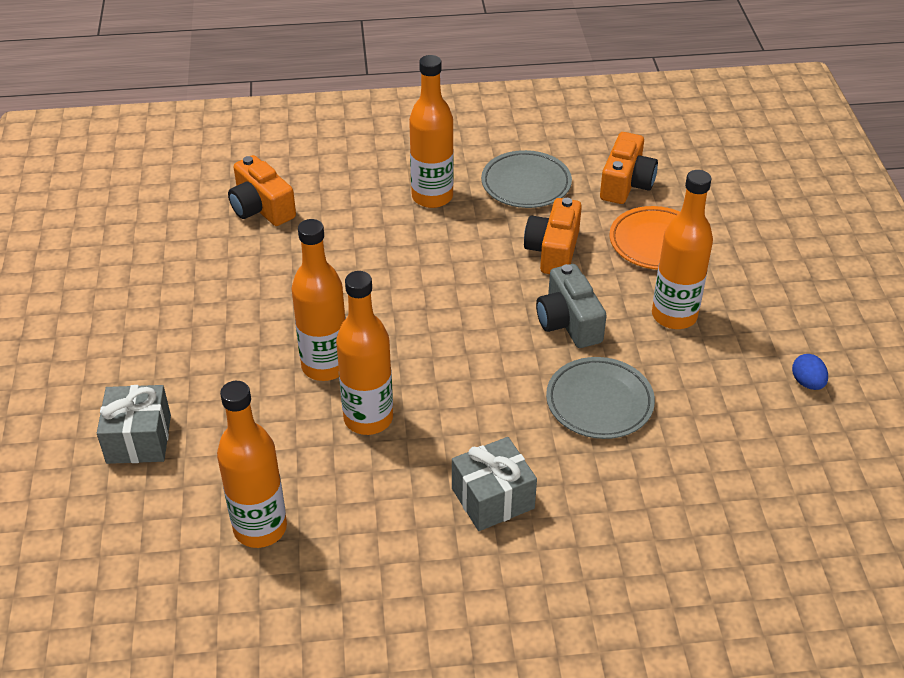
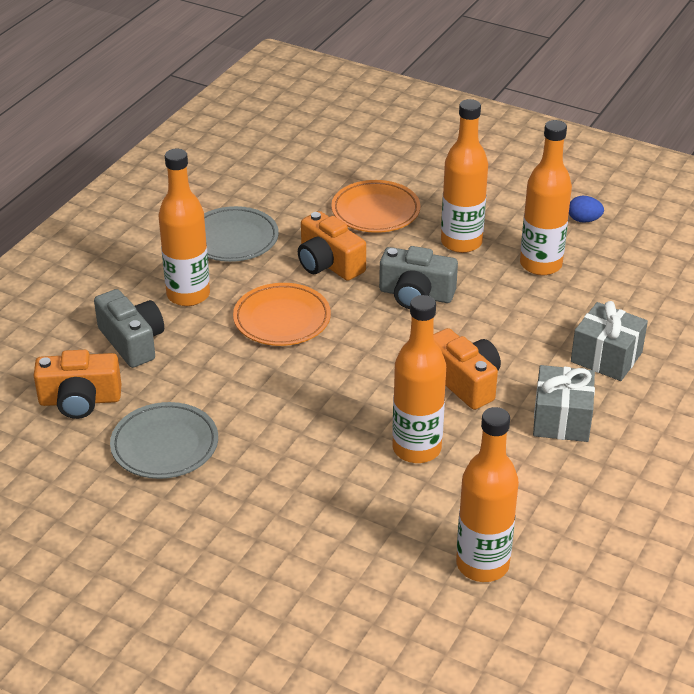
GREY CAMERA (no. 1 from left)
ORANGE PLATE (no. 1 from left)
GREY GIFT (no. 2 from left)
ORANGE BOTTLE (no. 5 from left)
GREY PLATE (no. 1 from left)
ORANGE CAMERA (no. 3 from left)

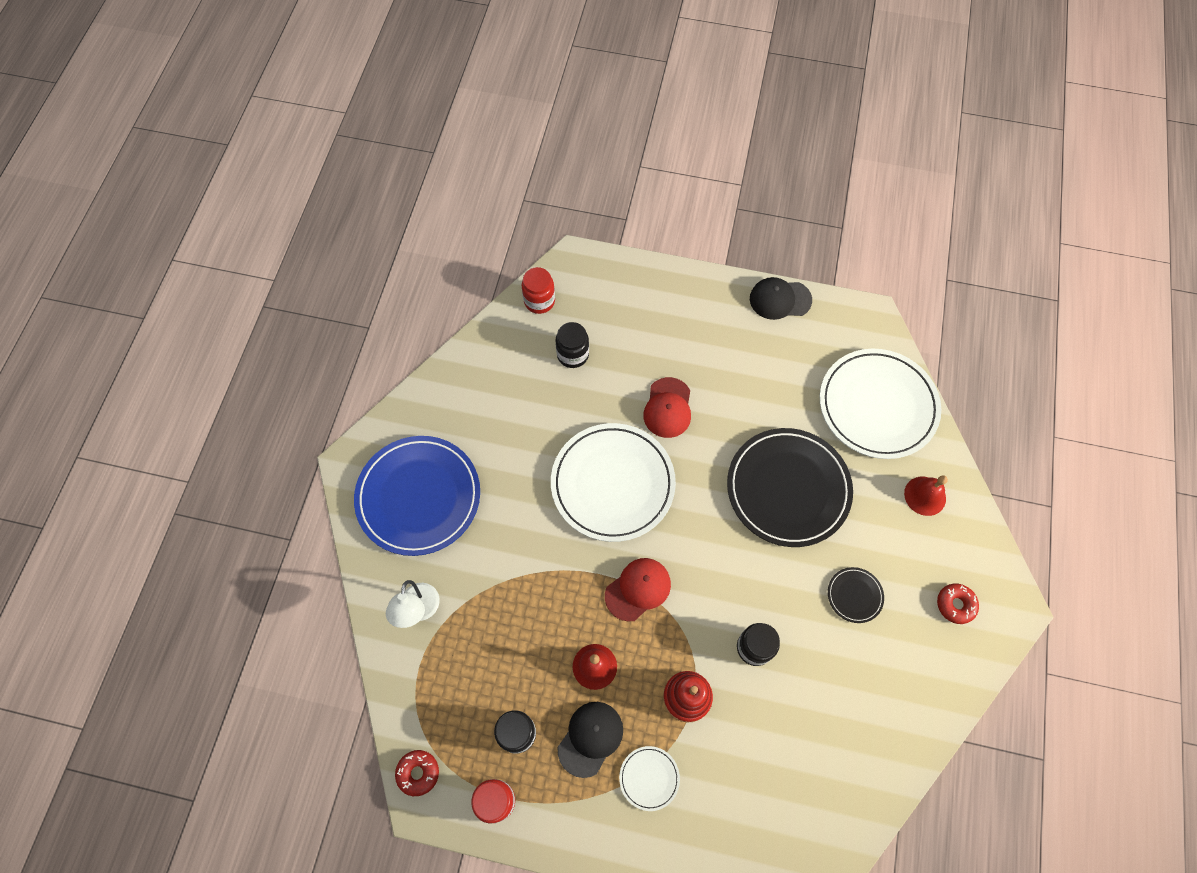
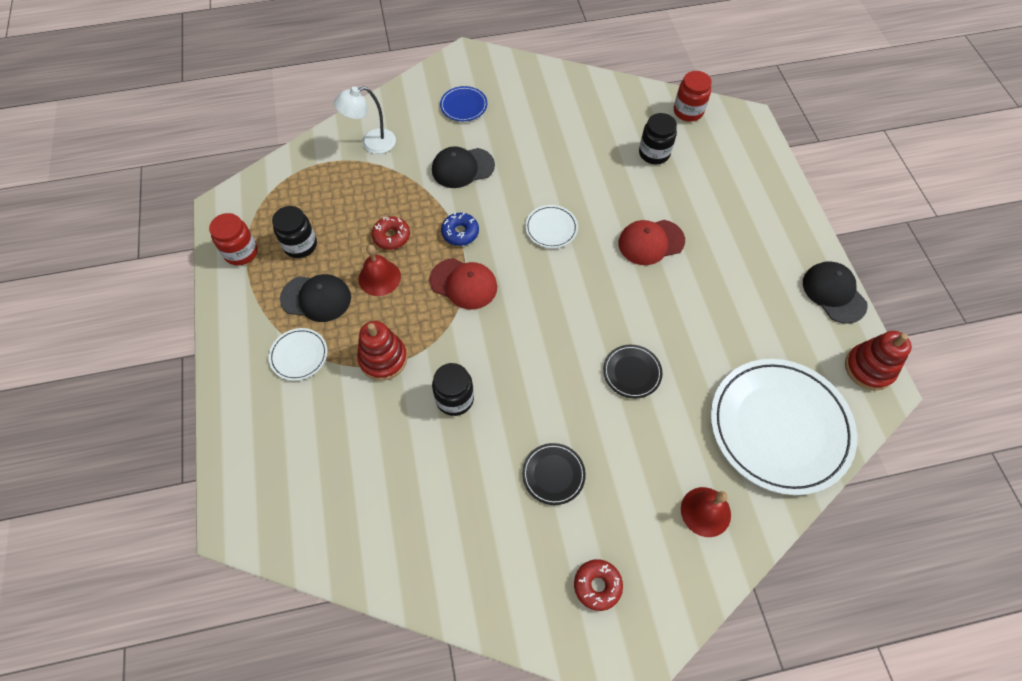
BLACK CAP (no. 2 from left)
BLUE DONUT
RED STACKING TOY (no. 2 from left)
RED DONUT (no. 1 from left)
BLUE PLATE
WHITE PLATE (no. 2 from left)
BLACK PLATE (no. 2 from left)

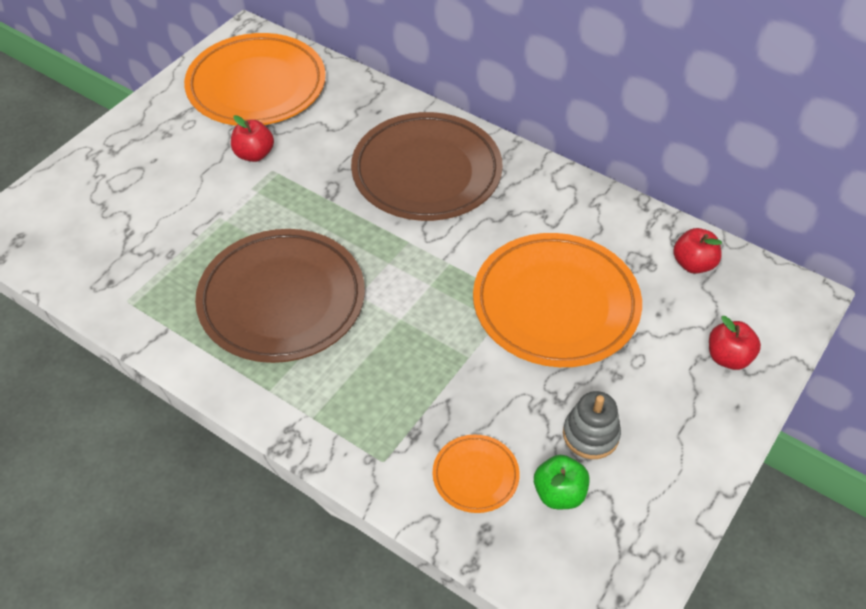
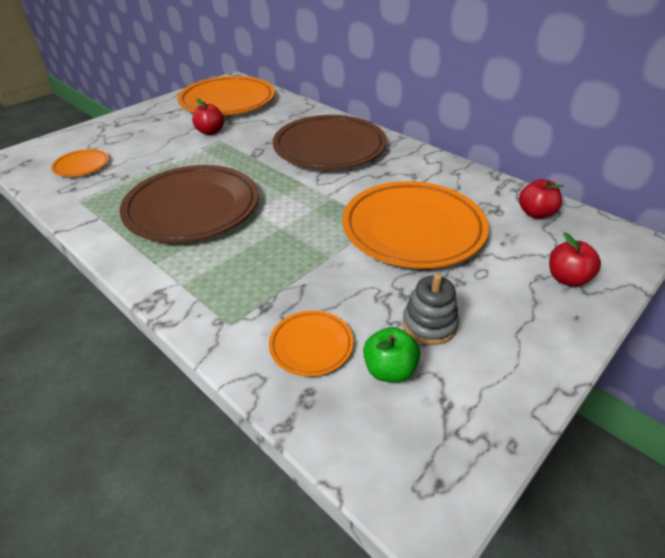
ORANGE PLATE (no. 1 from left)

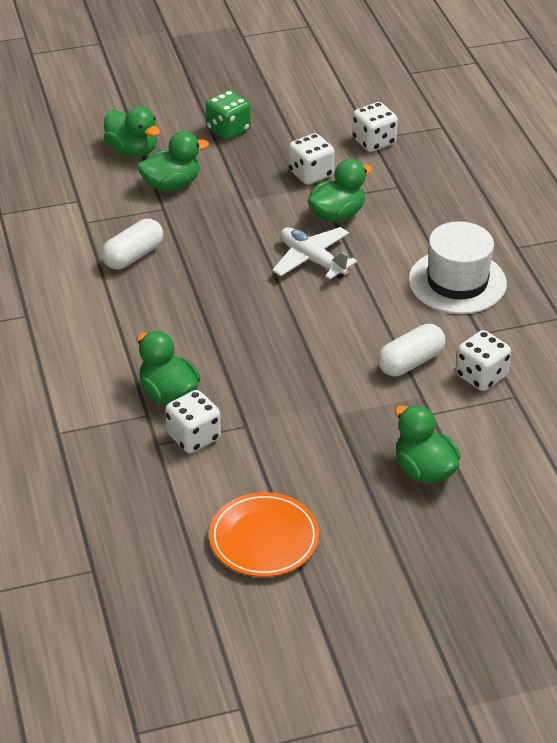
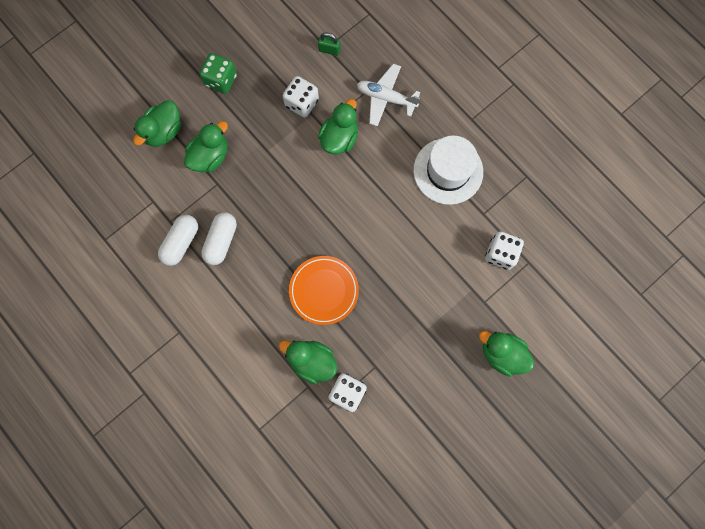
ORANGE PLATE
WHITE PLANE
WHITE CAPSULE (no. 1 from left)
GREEN PADLOCK
GREEN DUCK (no. 1 from left)

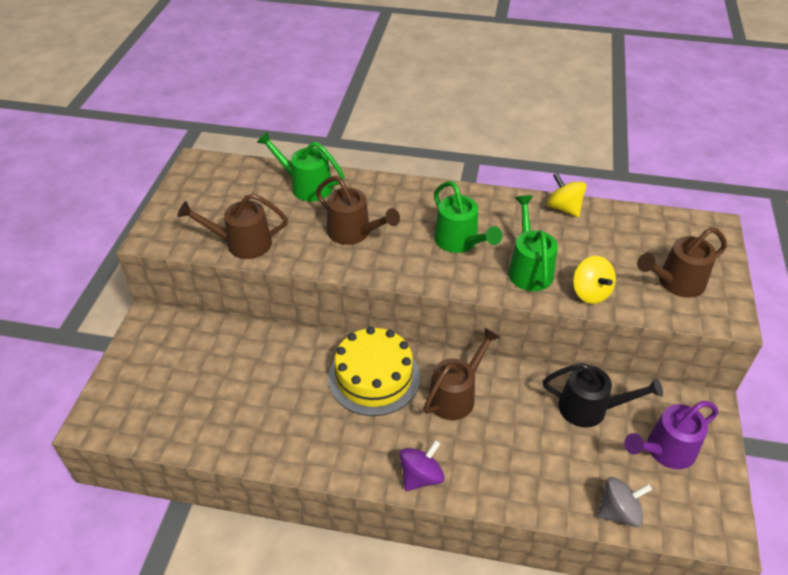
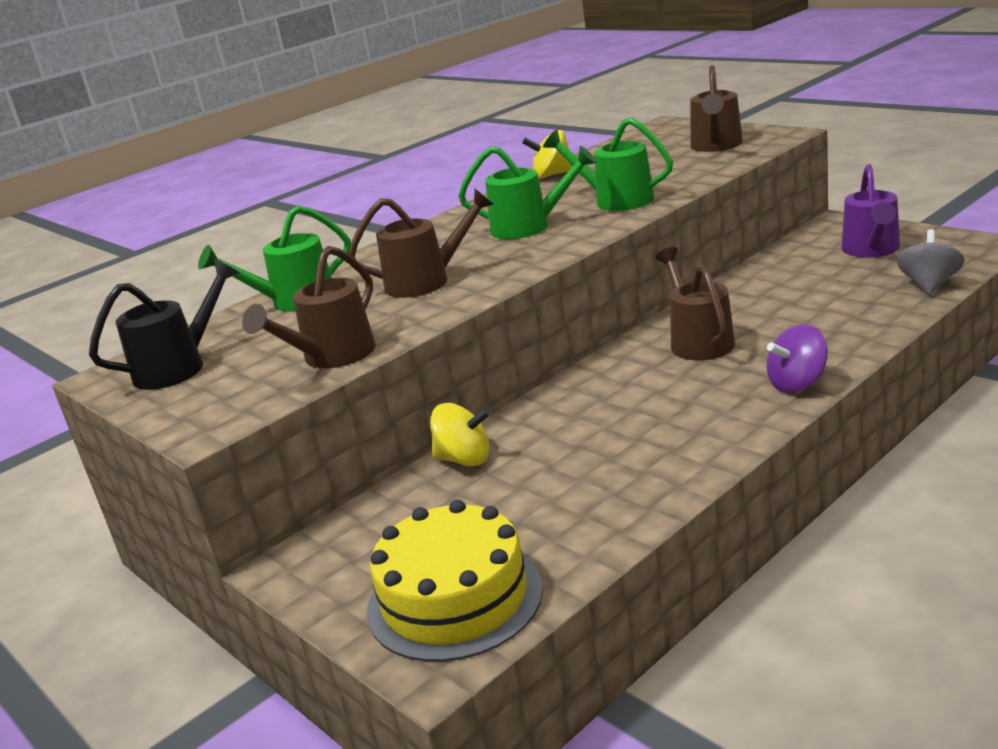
YELLOW CAKE
BLACK WATERING CAN
YELLOW SPINNING TOP (no. 1 from left)
PURPLE SPINNING TOP

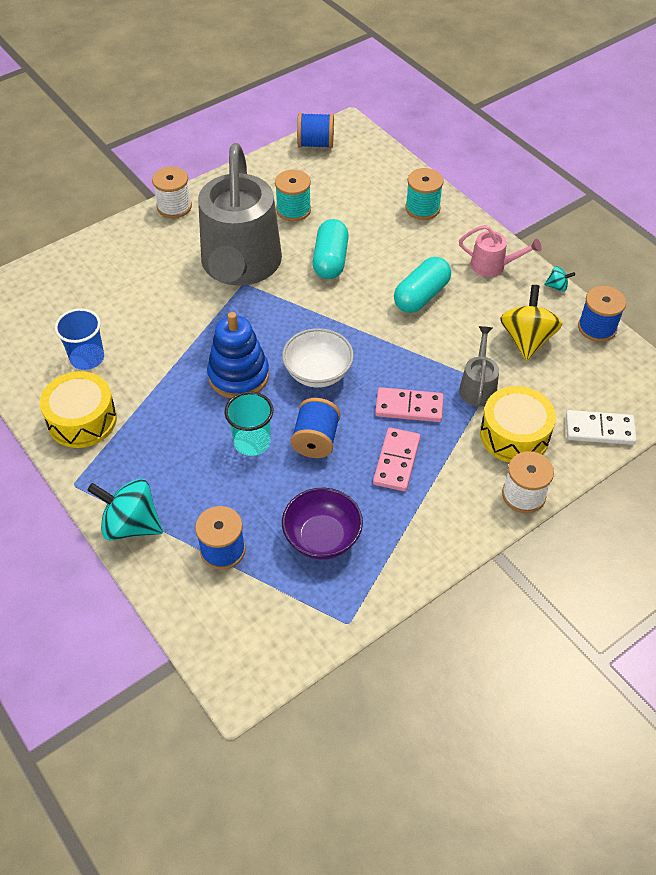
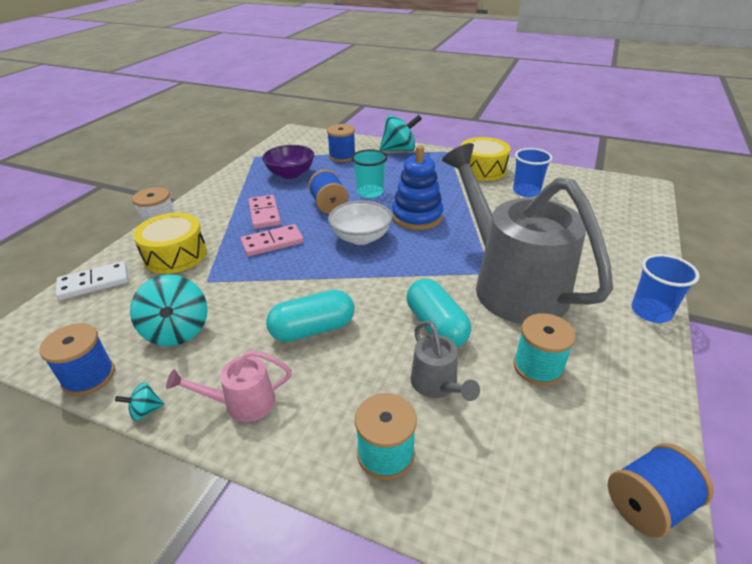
GREY WATERING CAN (no. 1 from left)
BLUE CUP (no. 2 from left)
TURQUOISE SPINNING TOP (no. 2 from left)
TURQUOISE CAPSULE (no. 1 from left)

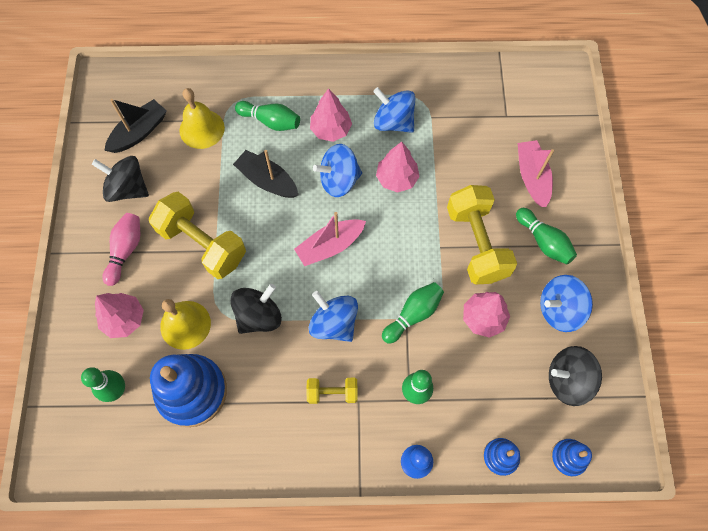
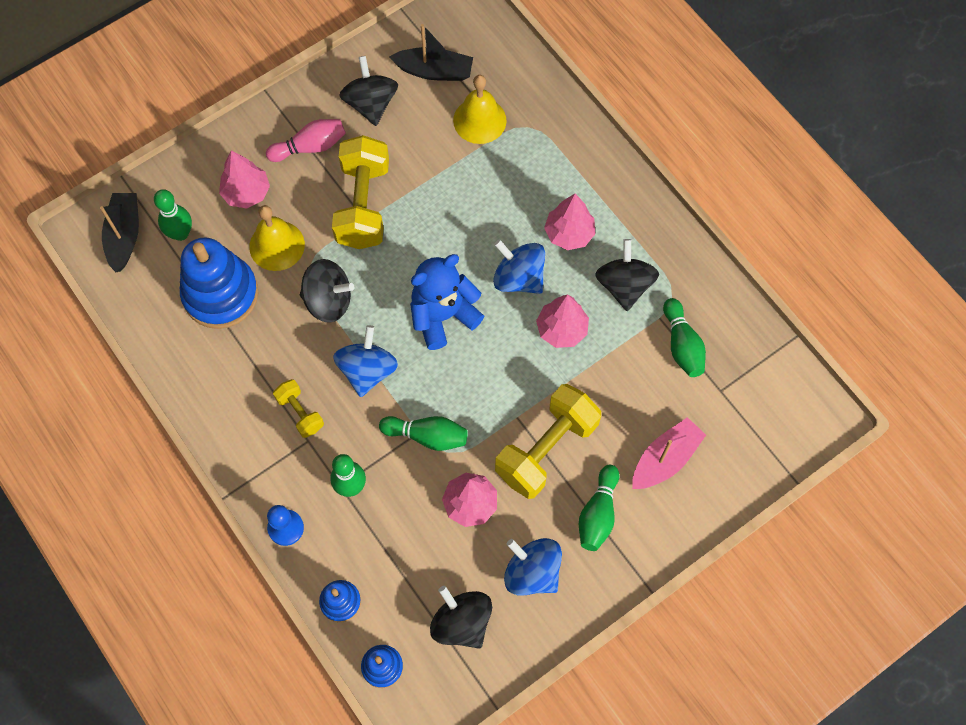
BLACK BOAT (no. 1 from left)
GREEN BOWLING PIN (no. 5 from left)
BLUE TEDDY BEAR
BLACK SPINNING TOP (no. 4 from left)

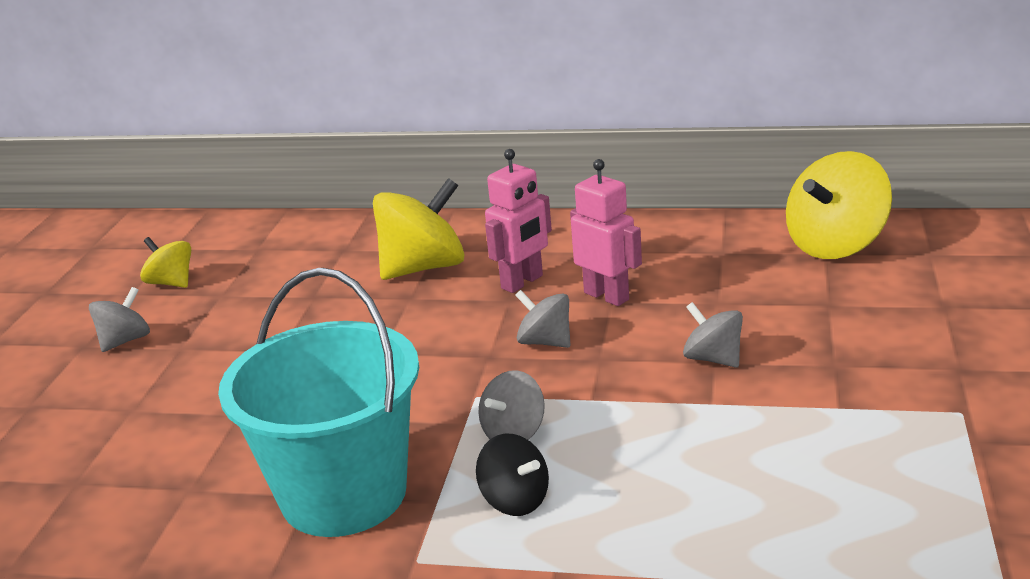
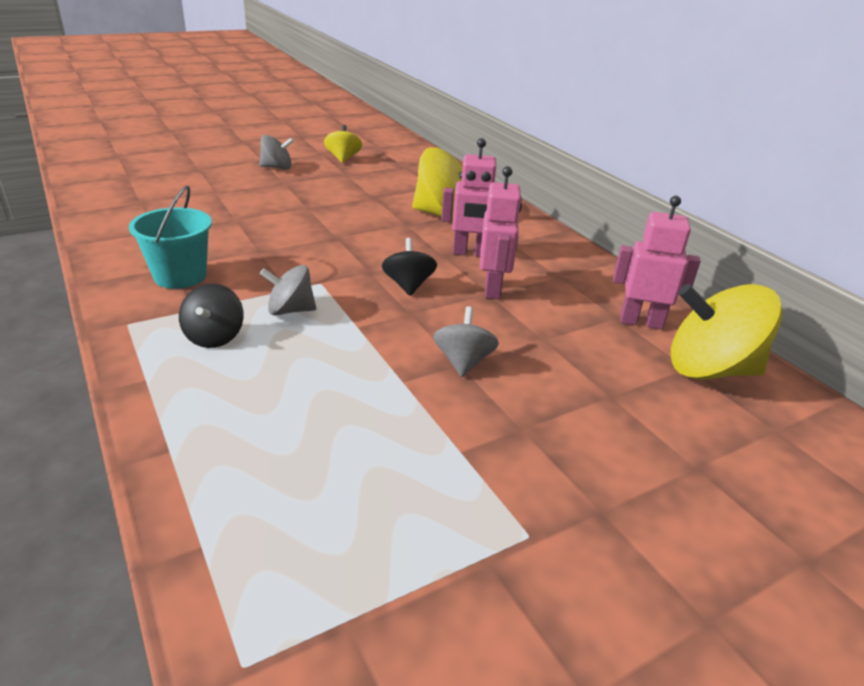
PINK ROBOT (no. 3 from left)
BLACK SPINNING TOP (no. 2 from left)
TURQUOISE BUCKET

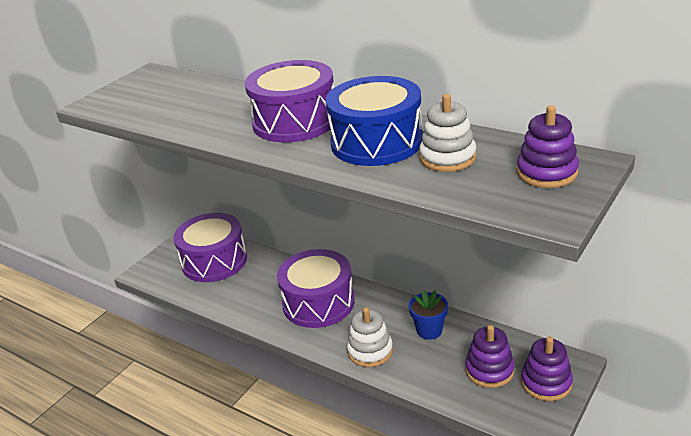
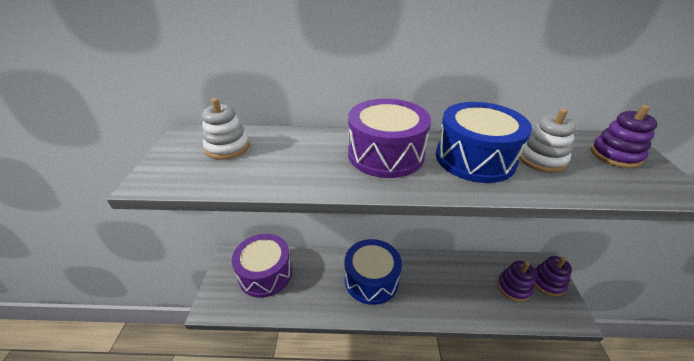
BLUE FLOWER POT
WHITE STACKING TOY (no. 1 from left)
BLUE DRUM (no. 1 from left)

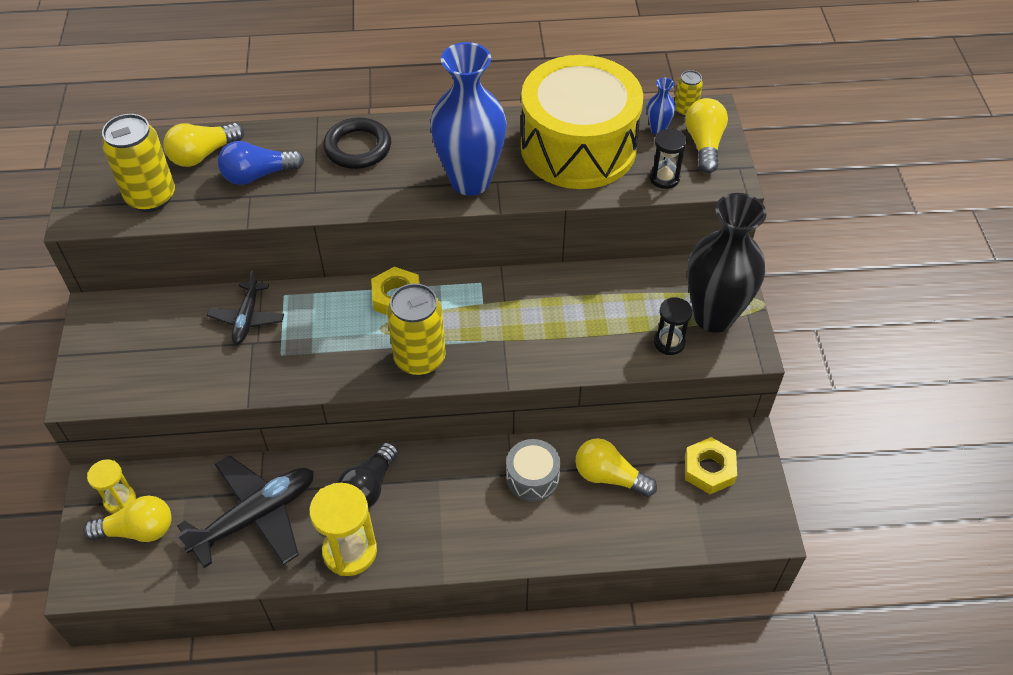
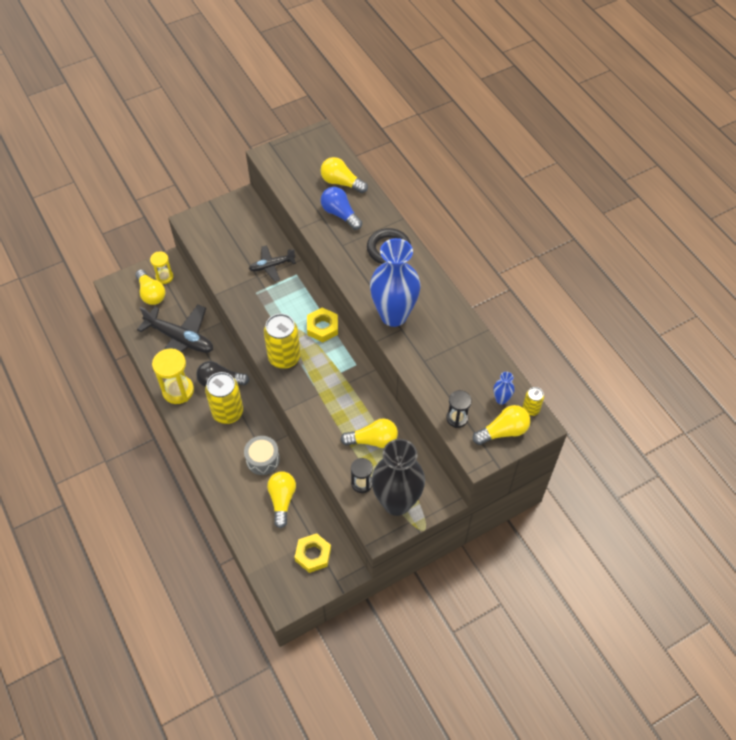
YELLOW DRUM
YELLOW LIGHT BULB (no. 4 from left)
YELLOW CAN (no. 1 from left)

